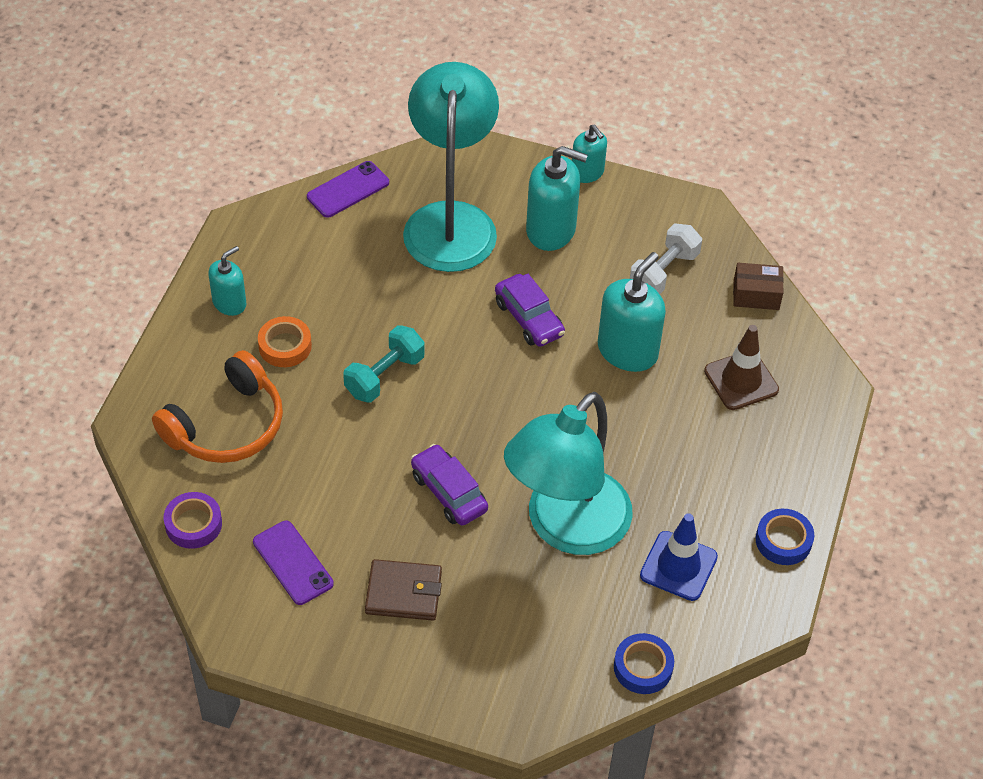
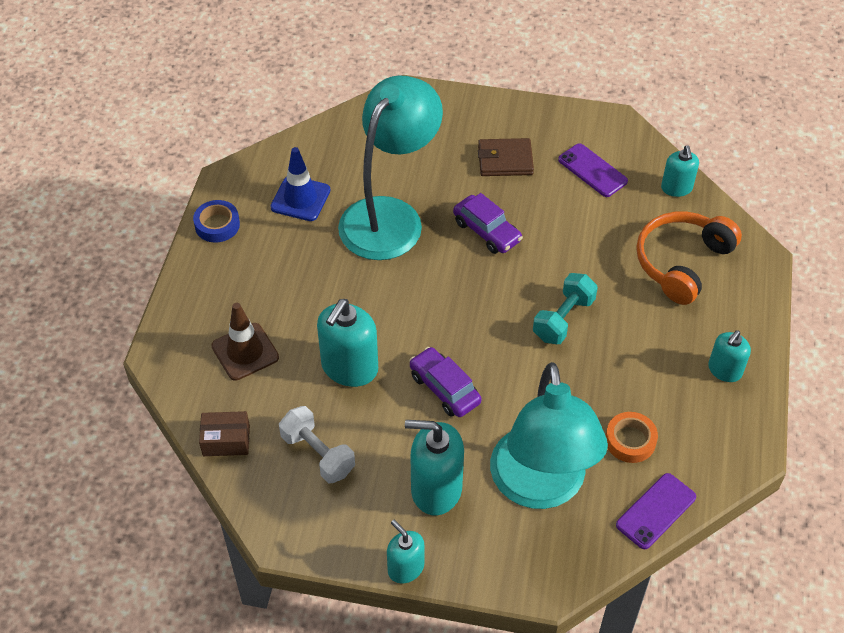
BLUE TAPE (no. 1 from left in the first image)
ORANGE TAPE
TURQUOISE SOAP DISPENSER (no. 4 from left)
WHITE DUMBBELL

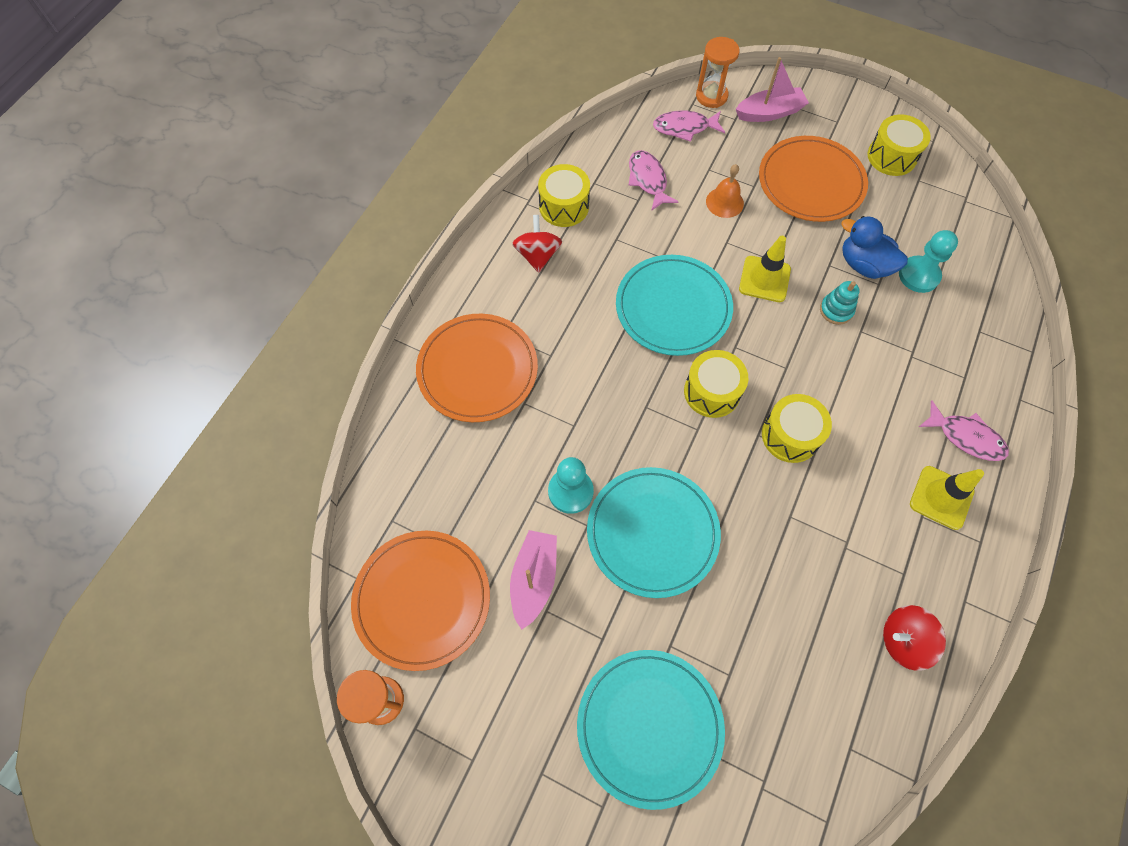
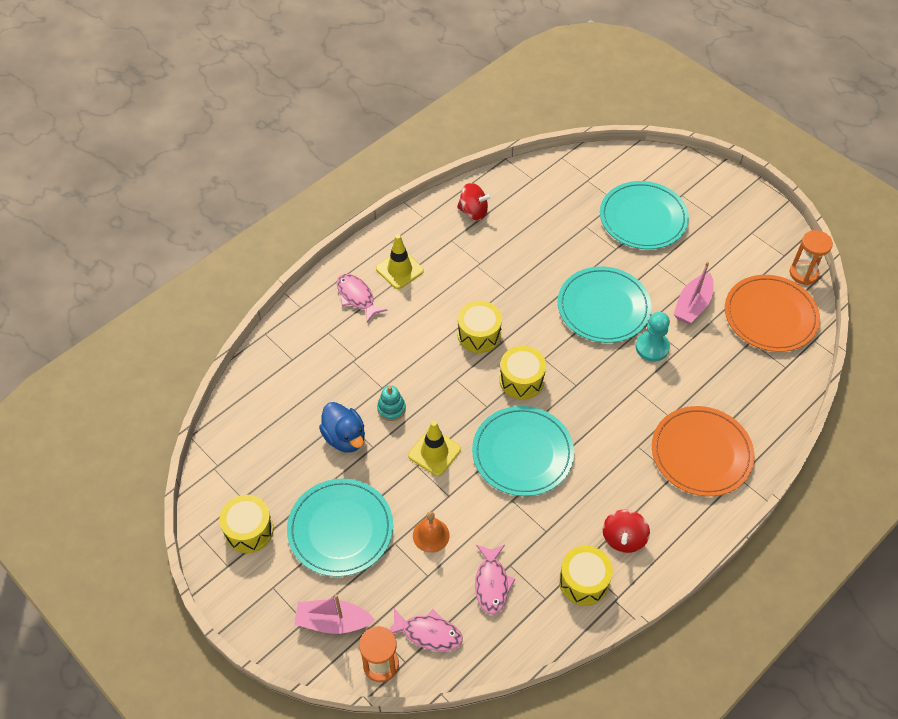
TURQUOISE PAWN (no. 2 from left in the first image)
TURQUOISE PLATE (no. 1 from left)

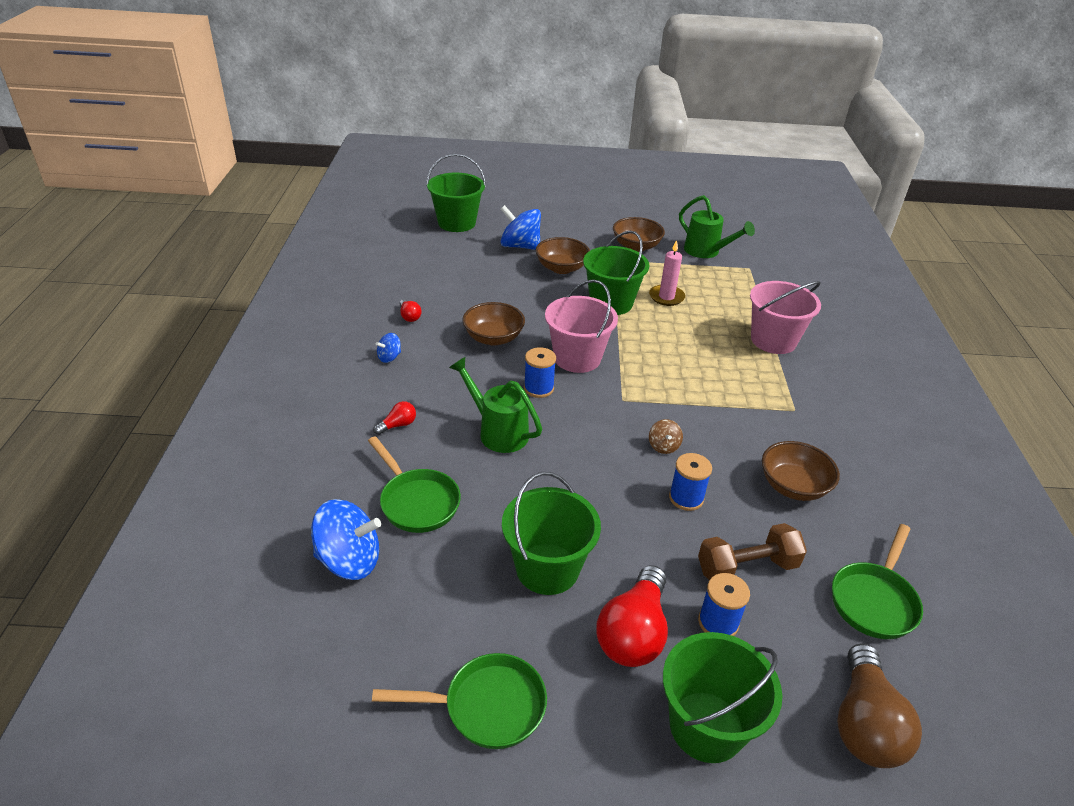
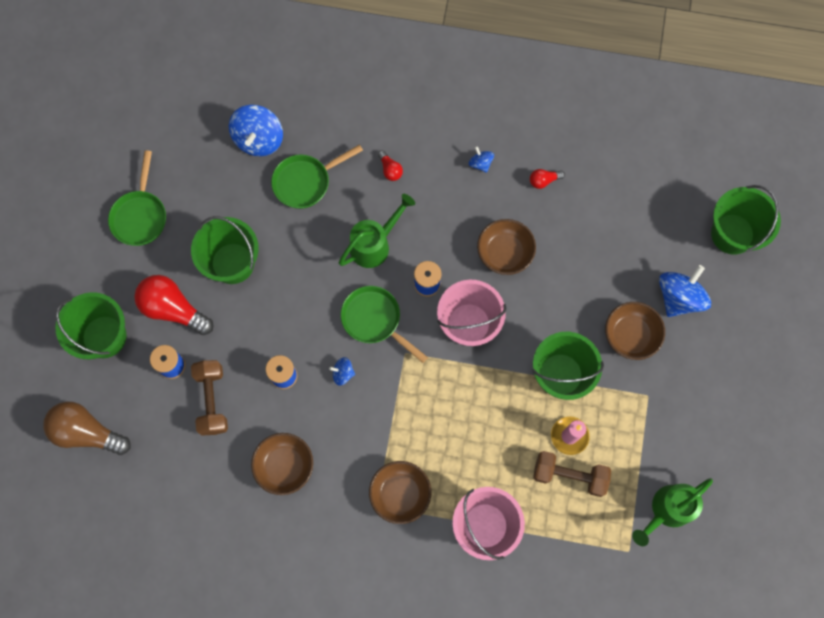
BROWN DUMBBELL (no. 2 from left)
BROWN BOWL (no. 2 from left)
GREEN PAN (no. 3 from left)
BLUE SPINNING TOP (no. 2 from left)

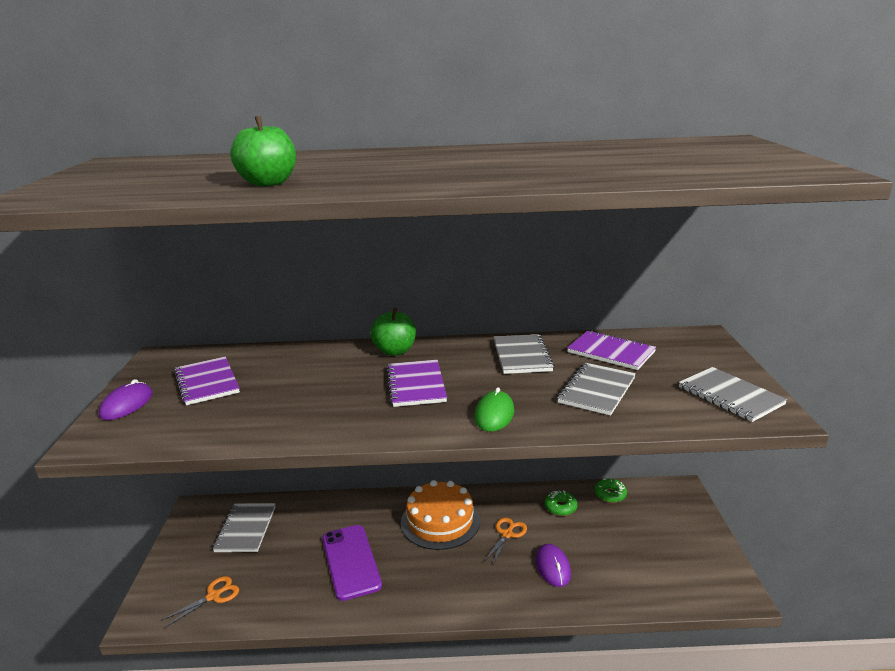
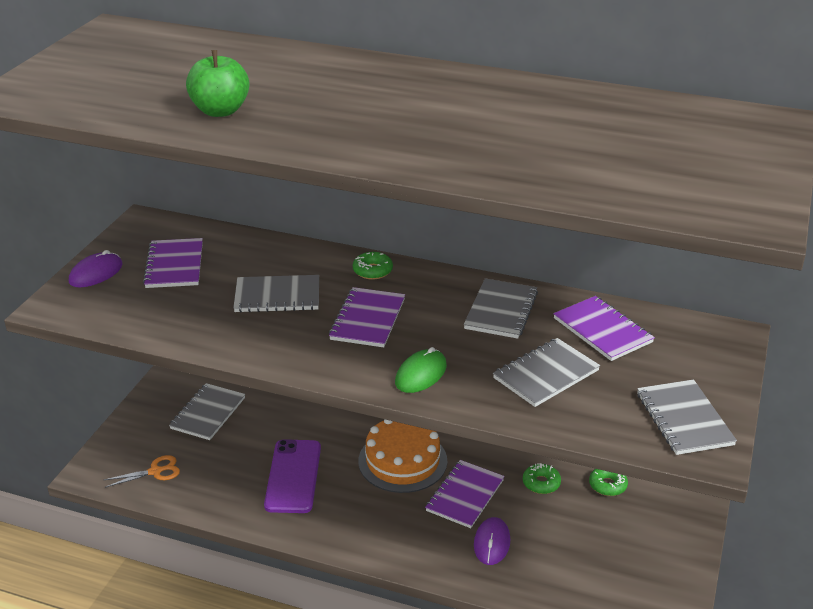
GREY NOTEBOOK (no. 2 from left)
GREEN DONUT (no. 1 from left)
PURPLE NOTEBOOK (no. 3 from left)

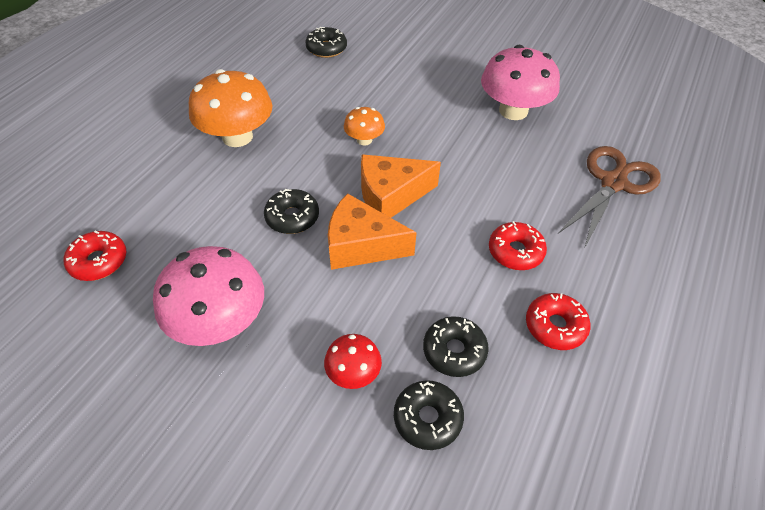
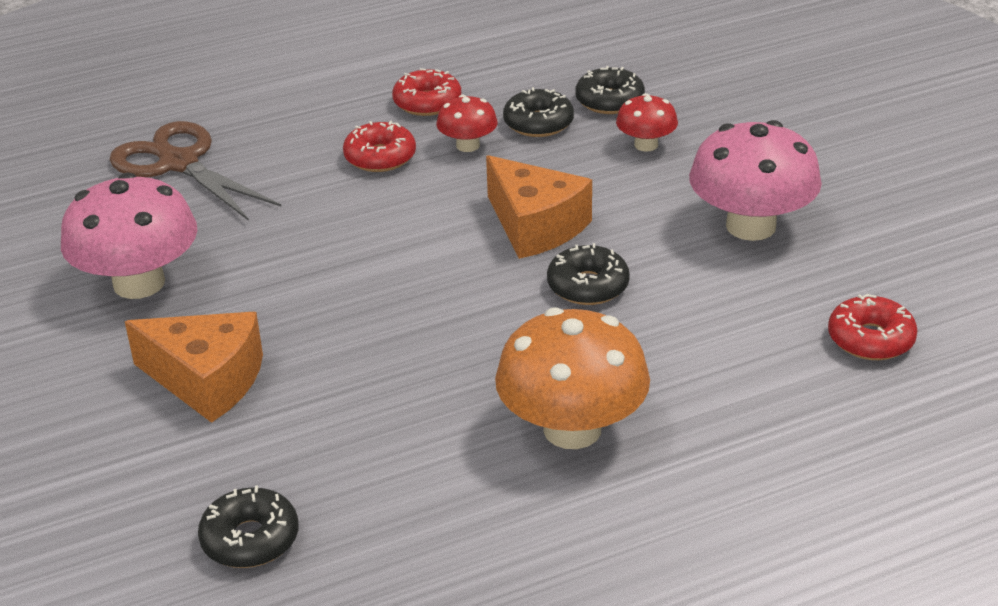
ORANGE MUSHROOM (no. 2 from left in the first image)
RED MUSHROOM (no. 1 from left)
ORANGE CHEESE (no. 1 from left)
BROWN SCISSORS

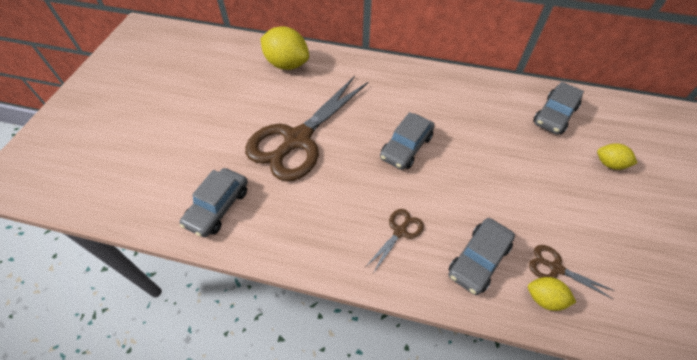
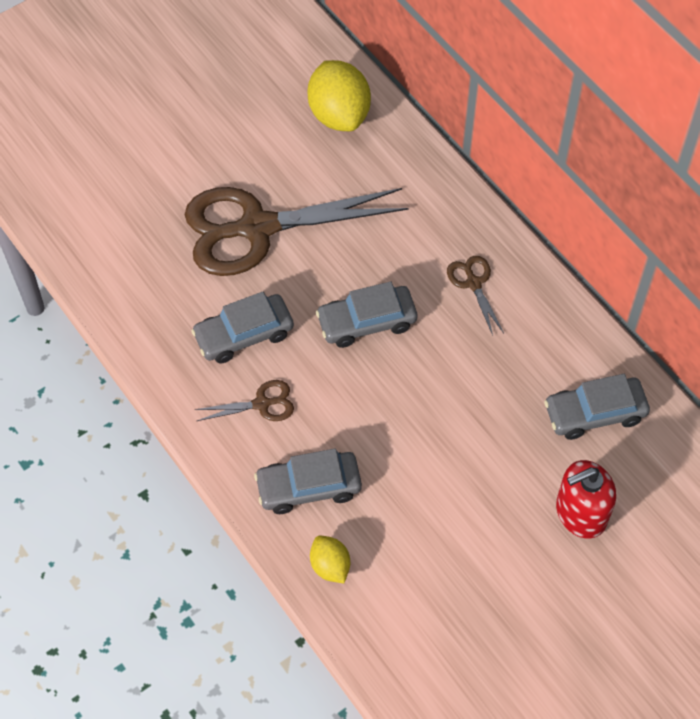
GREY CAR (no. 1 from left)
BROWN SCISSORS (no. 3 from left)
RED SOAP DISPENSER

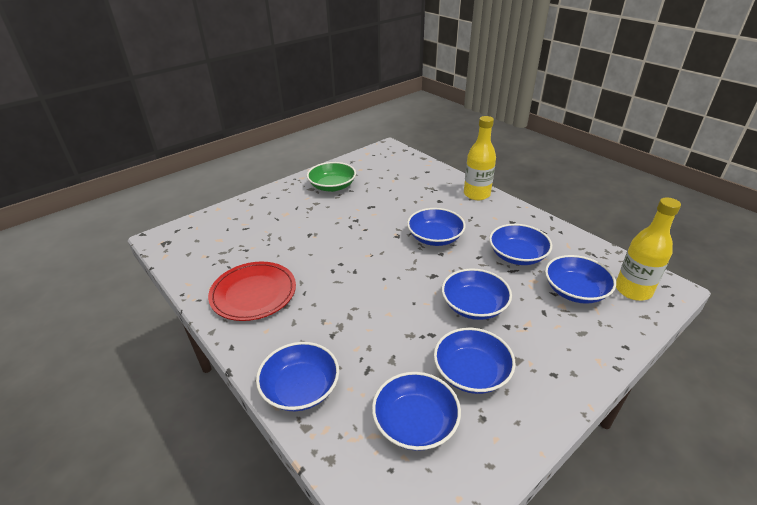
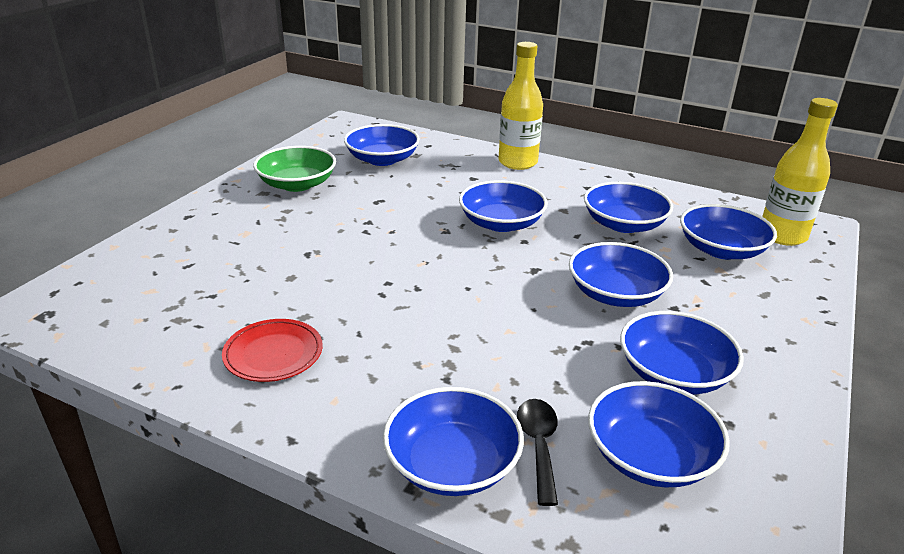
BLUE BOWL (no. 1 from left)
BLACK SPOON
RED PLATE

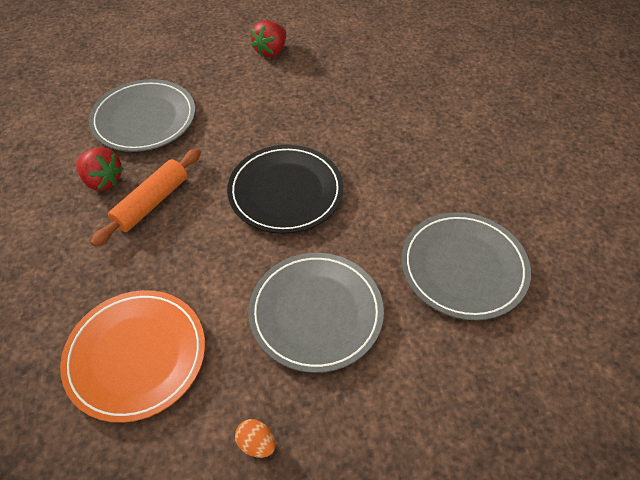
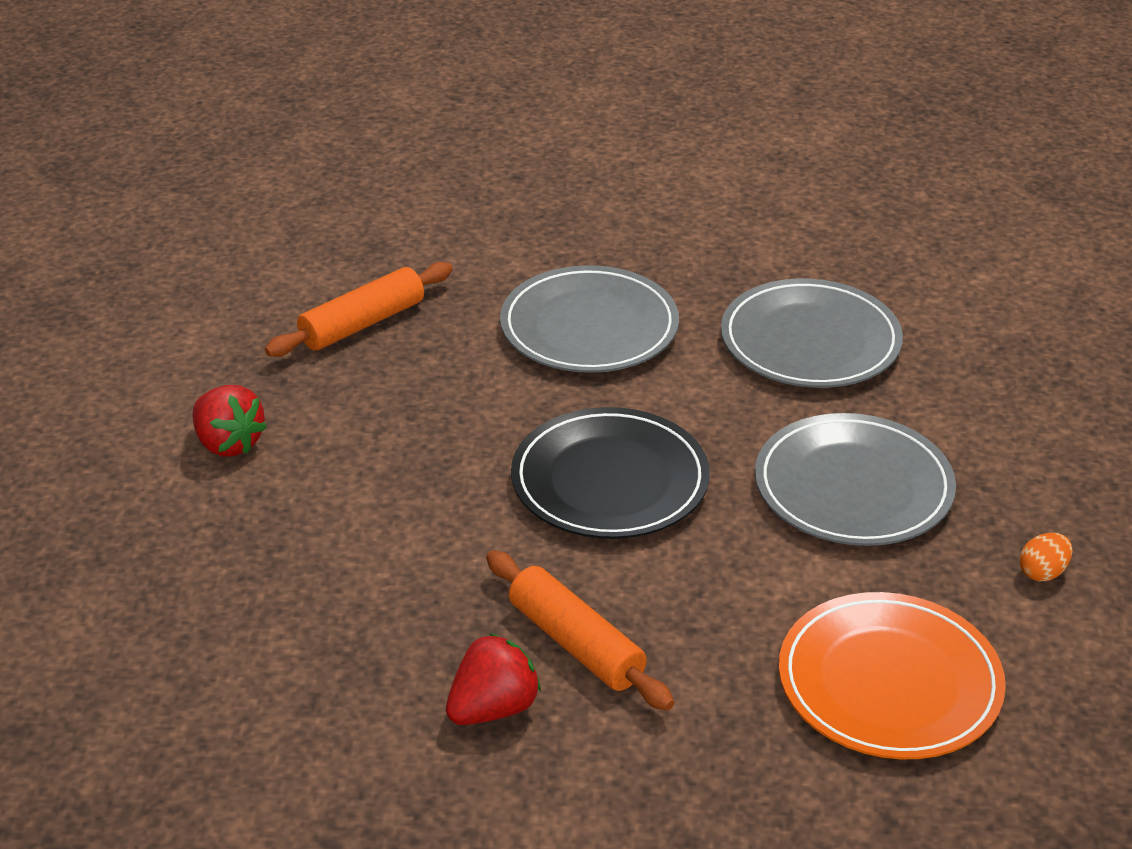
ORANGE ROLLING PIN (no. 1 from left)
GREY PLATE (no. 1 from left)

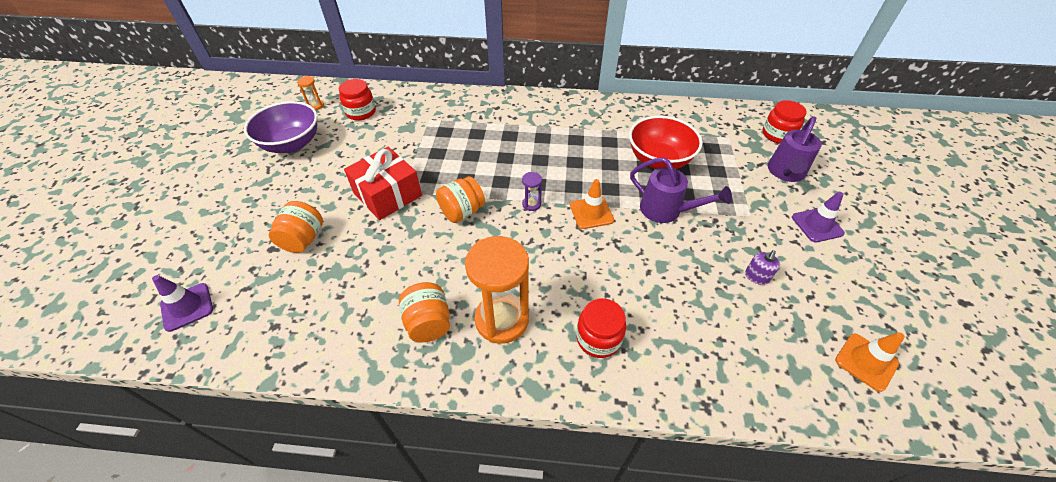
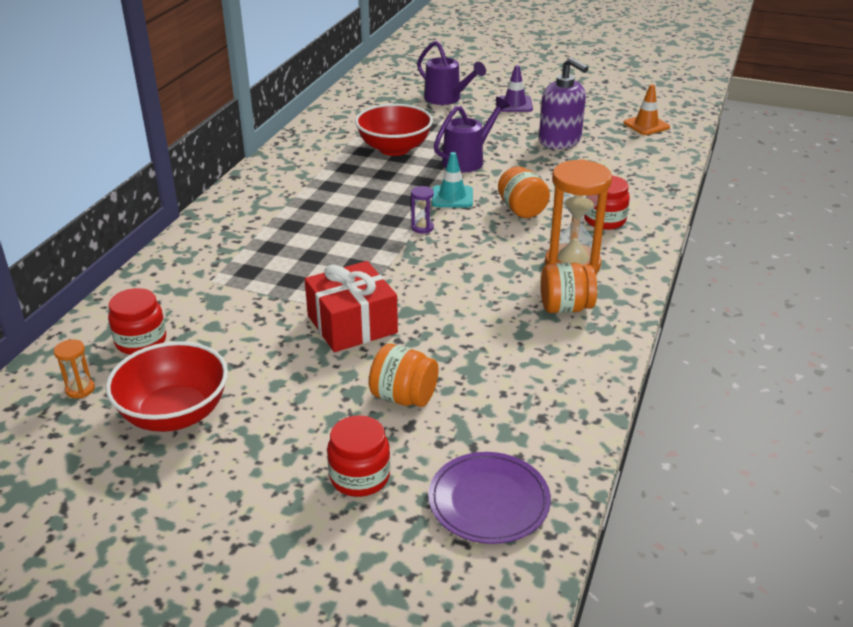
ORANGE JAR (no. 2 from left)
RED JAR (no. 2 from left)
PURPLE PLATE
RED BOWL (no. 1 from left)
TURQUOISE TRAFFIC CONE
PURPLE SOAP DISPENSER

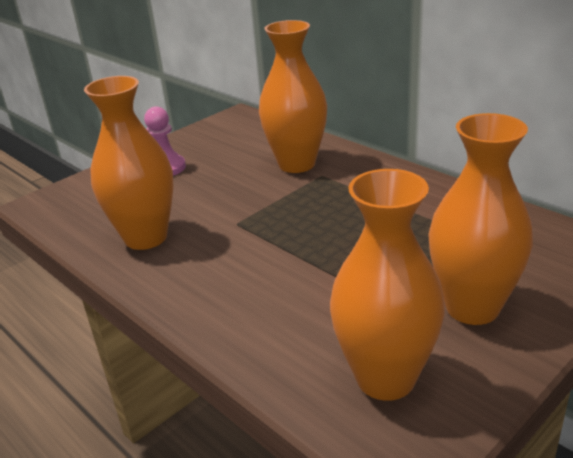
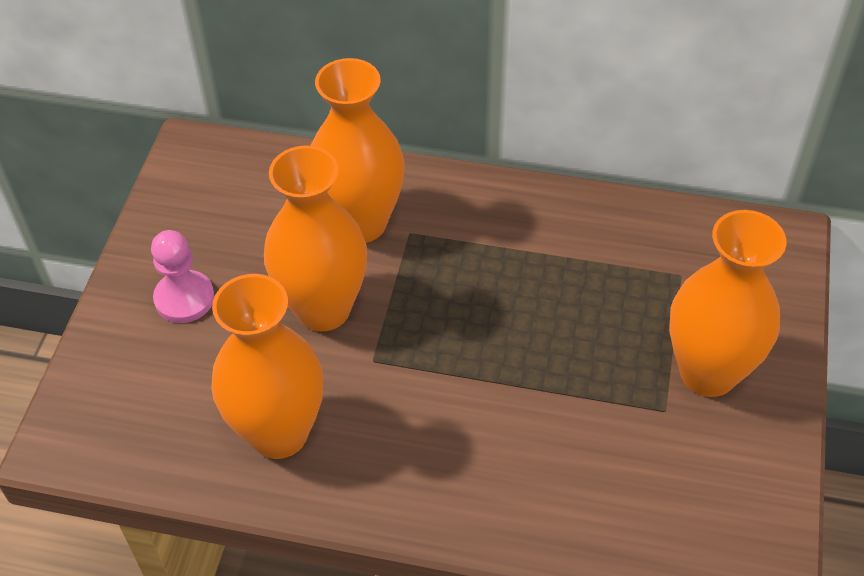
ORANGE VASE (no. 2 from left)

